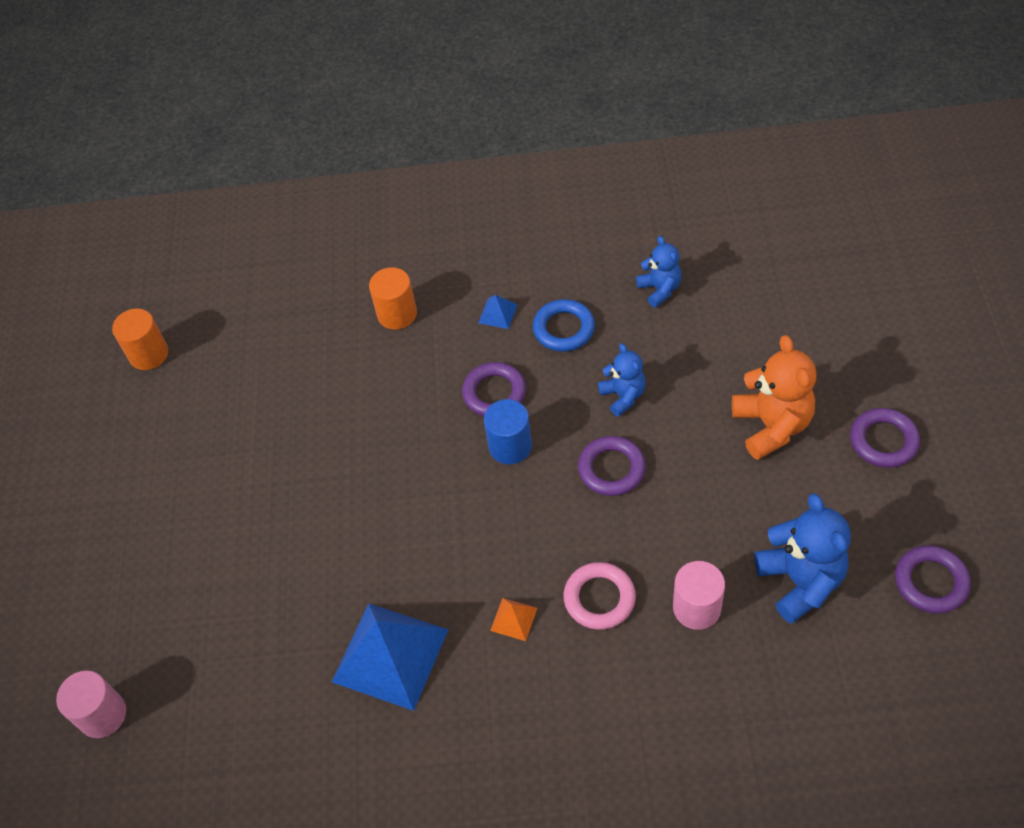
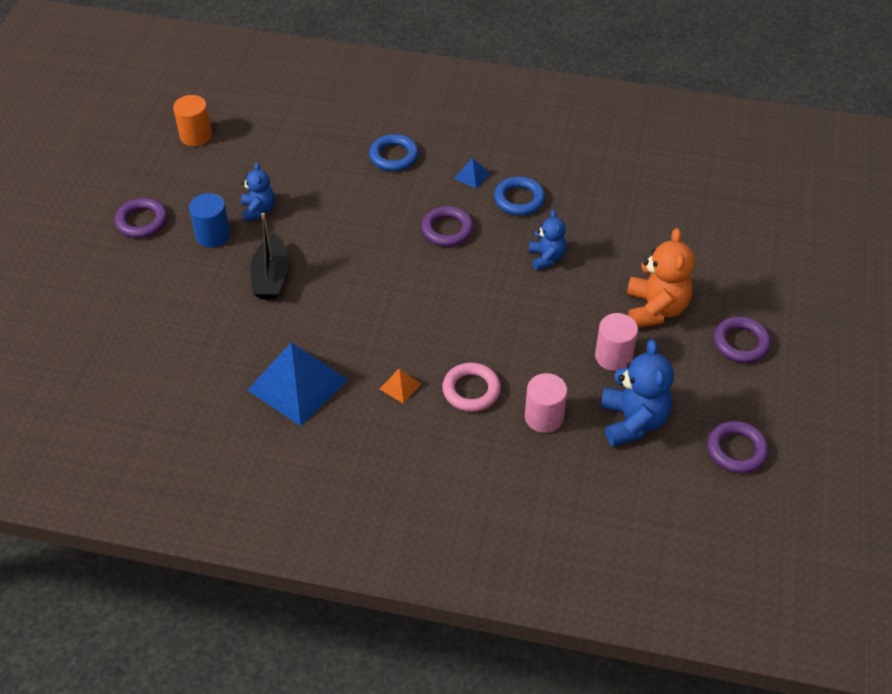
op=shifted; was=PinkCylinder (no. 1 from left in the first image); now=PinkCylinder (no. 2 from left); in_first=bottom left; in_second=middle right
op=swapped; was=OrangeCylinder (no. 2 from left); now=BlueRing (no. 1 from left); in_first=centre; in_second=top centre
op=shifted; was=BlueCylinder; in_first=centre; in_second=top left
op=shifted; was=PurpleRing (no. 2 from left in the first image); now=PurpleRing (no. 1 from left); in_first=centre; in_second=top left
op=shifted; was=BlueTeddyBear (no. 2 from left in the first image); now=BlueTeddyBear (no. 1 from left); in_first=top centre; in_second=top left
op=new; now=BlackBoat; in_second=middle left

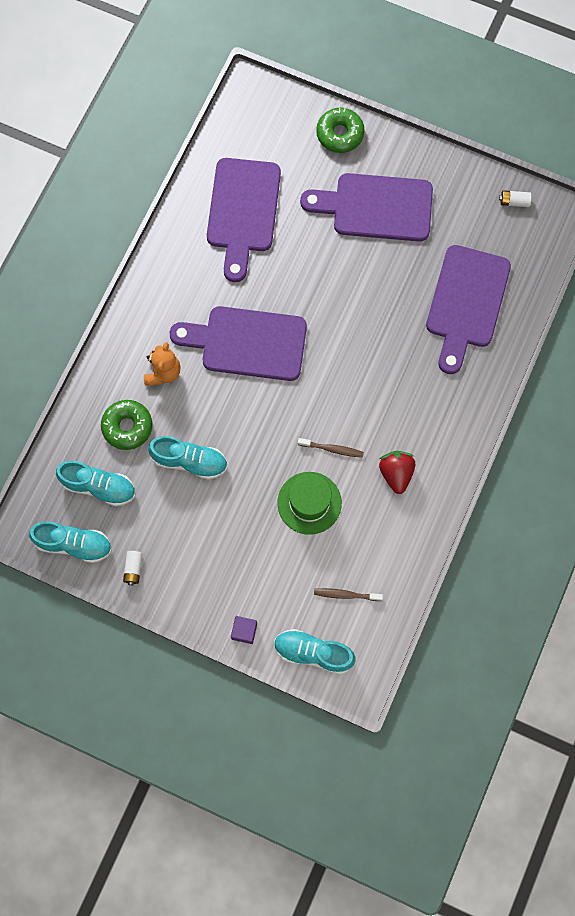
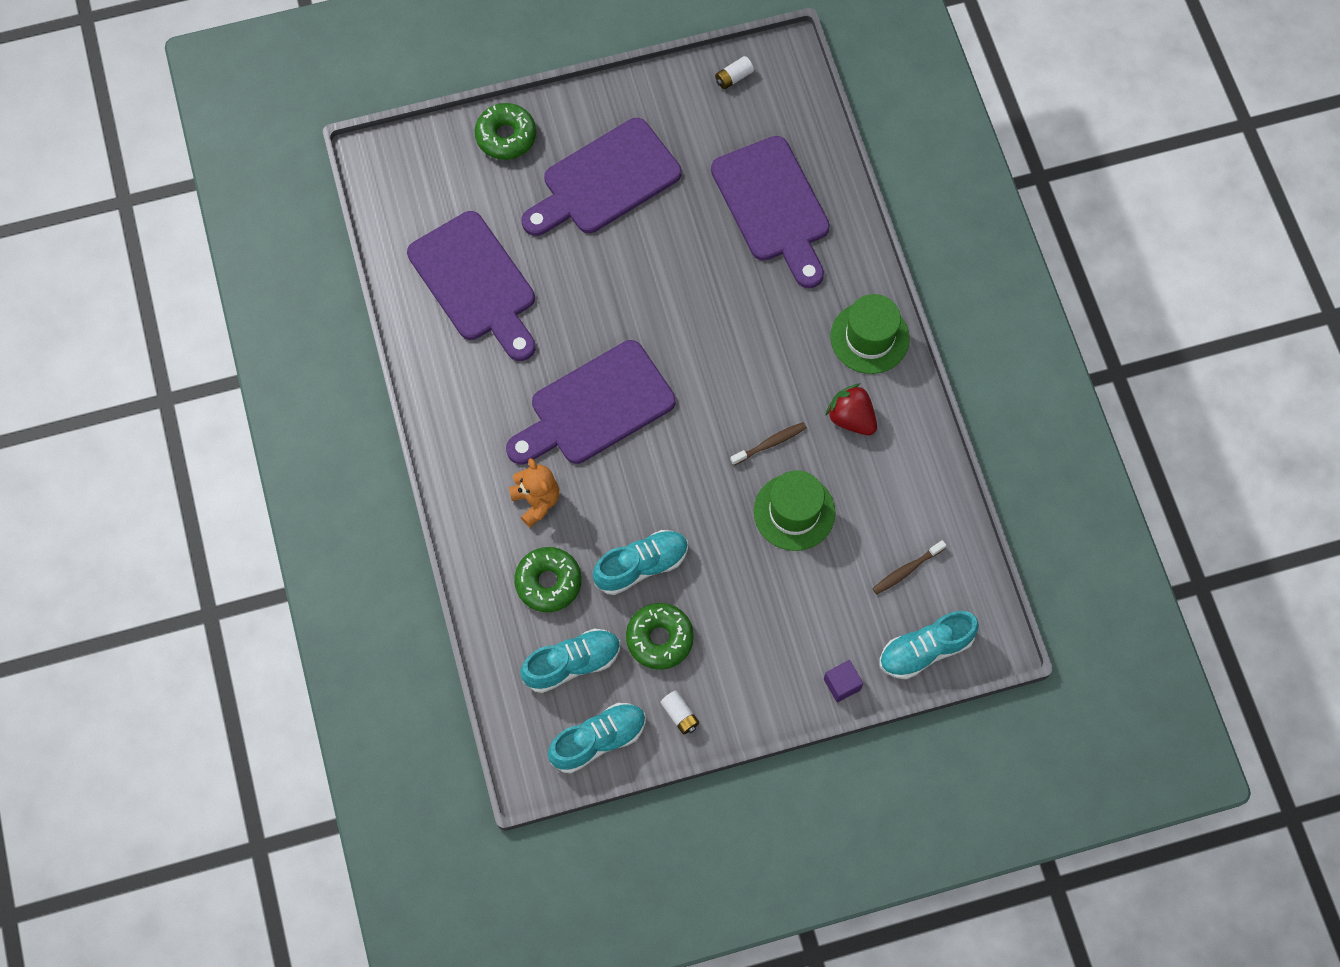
op=new; now=GreenDonut (no. 3 from left); in_second=centre
op=new; now=GreenHat (no. 2 from left); in_second=centre

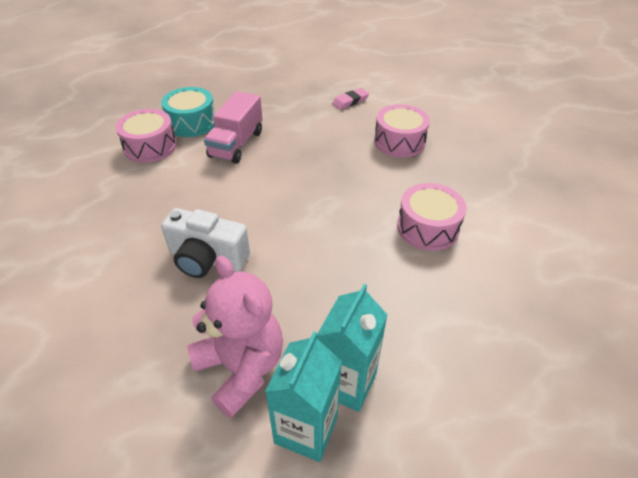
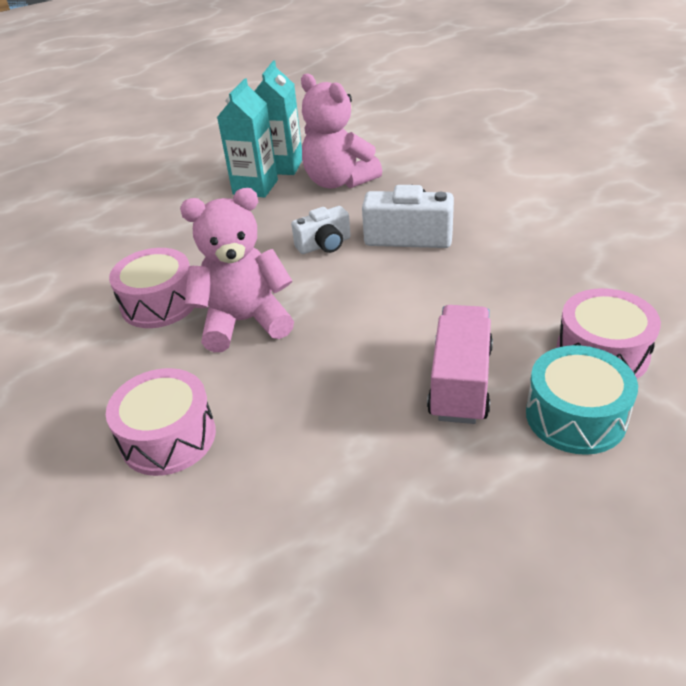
op=gone; was=PinkEraser; in_first=top centre
op=new; now=PinkTeddyBear (no. 1 from left); in_second=centre
op=new; now=WhiteCamera (no. 1 from left); in_second=centre

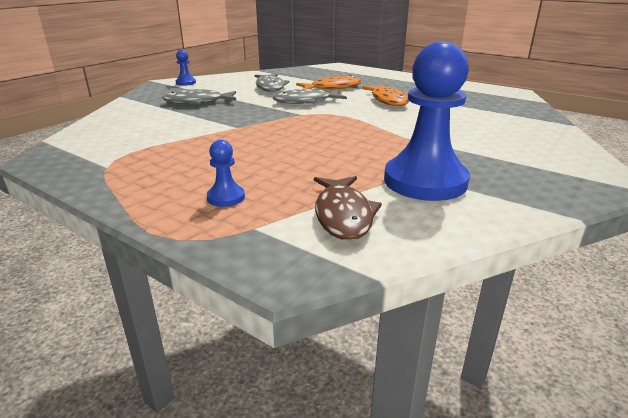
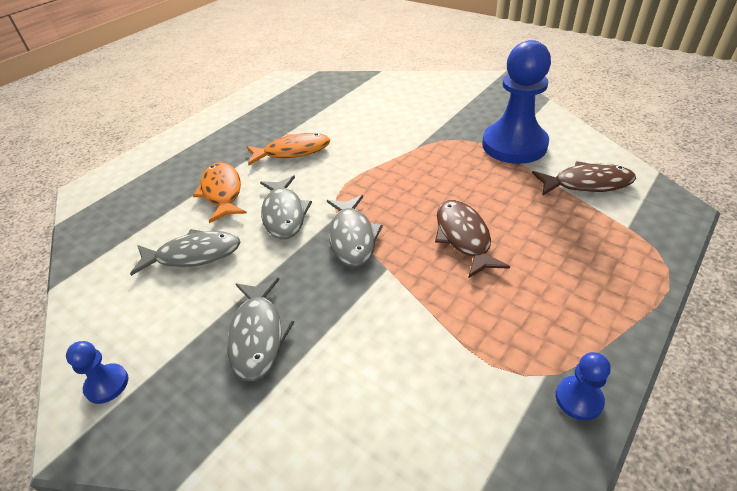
op=shifted; was=BluePawn (no. 2 from left in the first image); now=BluePawn (no. 3 from left); in_first=centre; in_second=bottom right
op=new; now=GreyFish (no. 4 from left); in_second=centre
op=new; now=BrownFish (no. 1 from left); in_second=centre

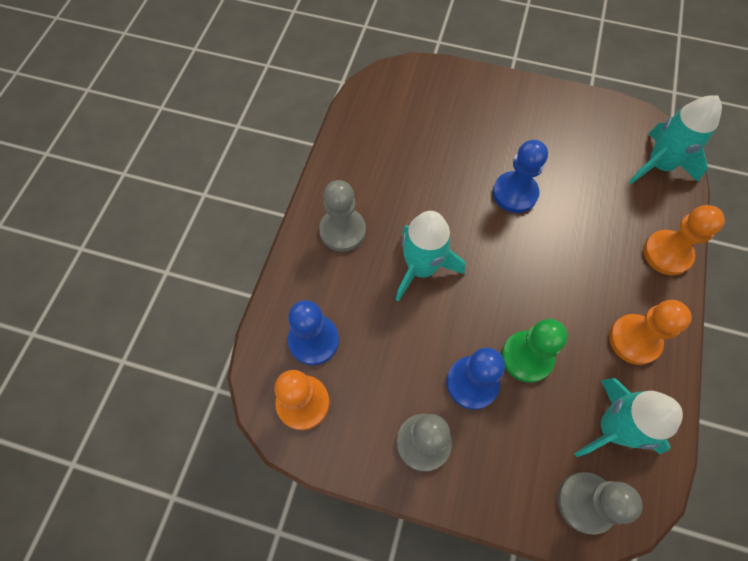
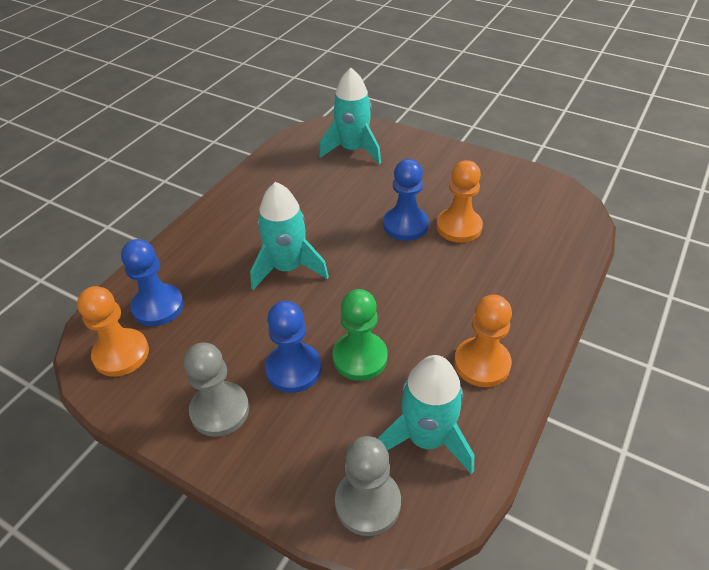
op=gone; was=GreyPawn (no. 1 from left); in_first=centre
op=shifted; was=TurquoiseRocket (no. 3 from left in the first image); now=TurquoiseRocket (no. 2 from left); in_first=top right; in_second=top centre
op=shifted; was=OrangePawn (no. 3 from left in the first image); now=OrangePawn (no. 2 from left); in_first=middle right; in_second=centre

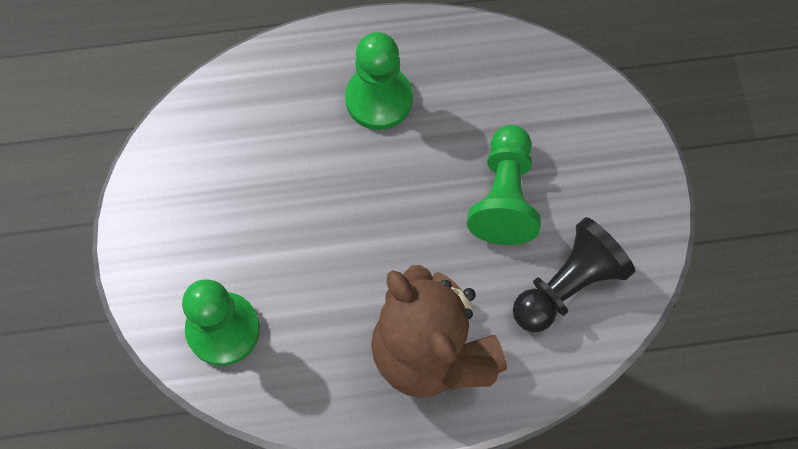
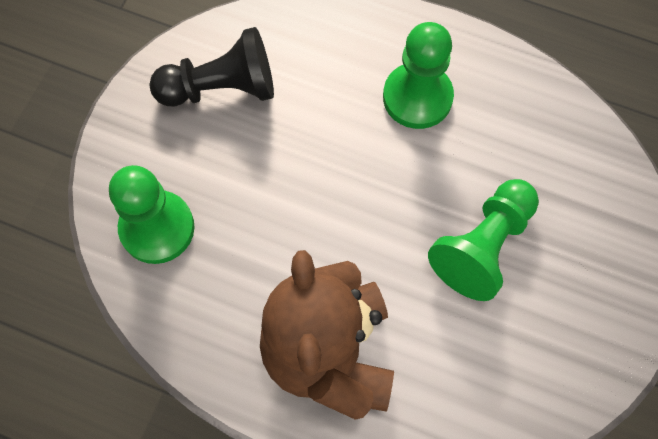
op=shifted; was=BlackPawn; in_first=middle right; in_second=top left

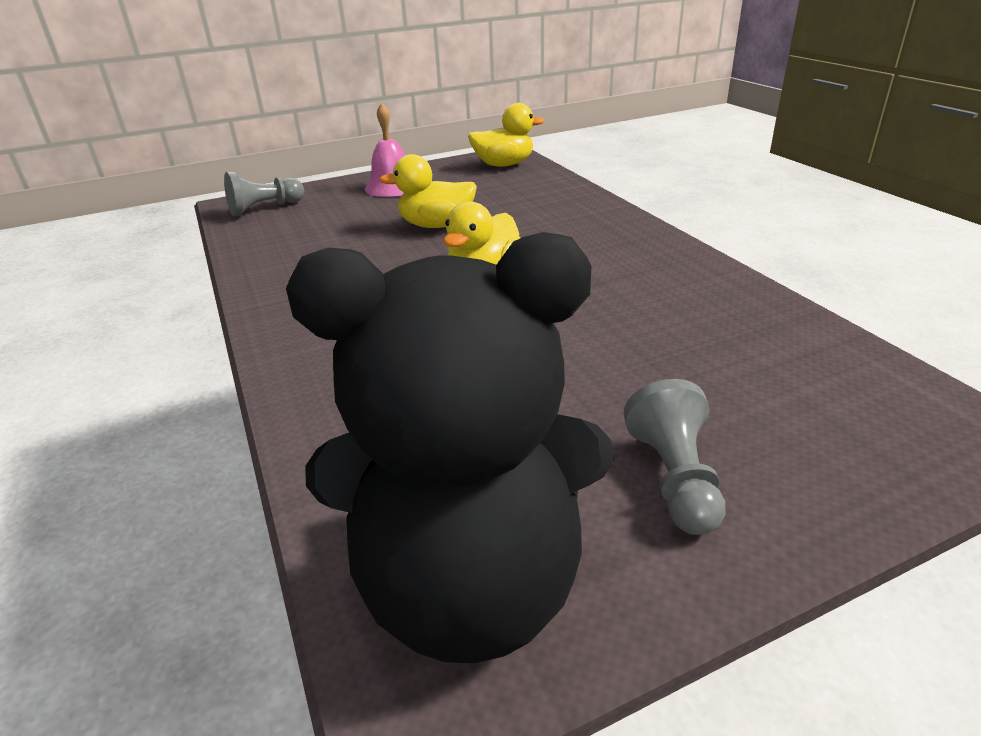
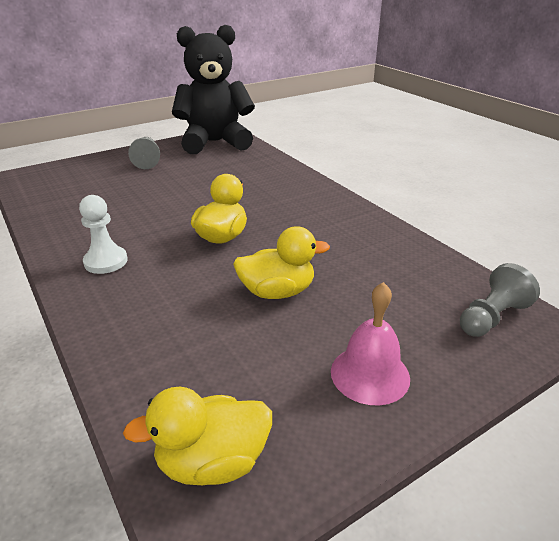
op=new; now=WhitePawn; in_second=middle left

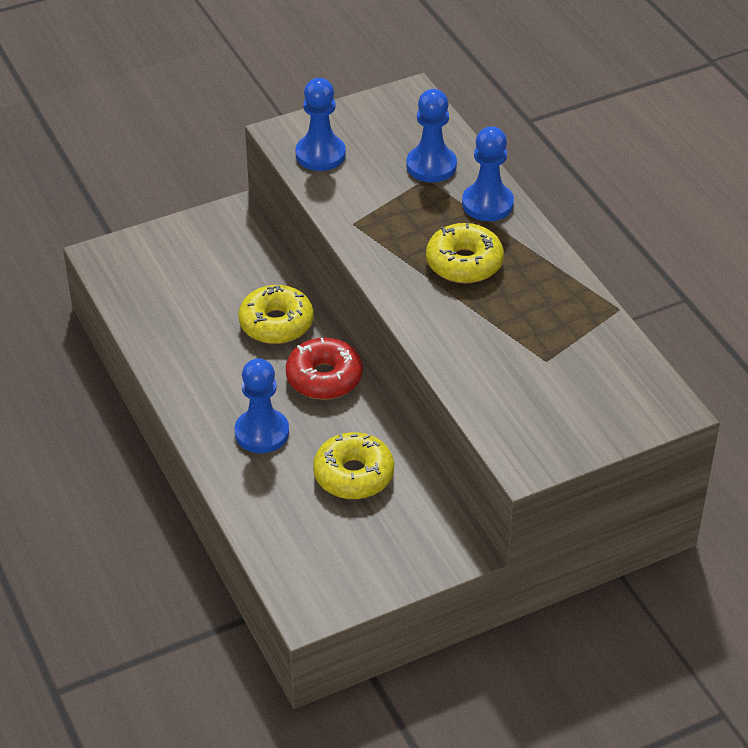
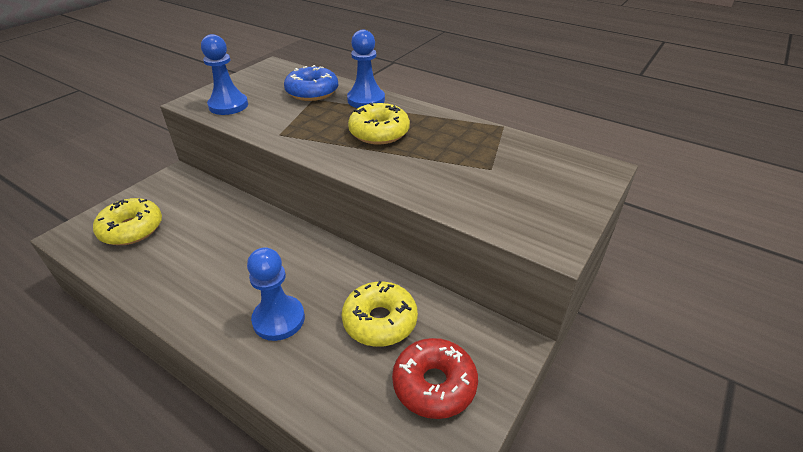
op=shifted; was=YellowDonut (no. 1 from left); in_first=centre; in_second=middle left
op=shifted; was=RedDonut; in_first=centre; in_second=bottom centre
op=swapped; was=BluePawn (no. 3 from left); now=BlueDonut; in_first=top centre; in_second=top centre

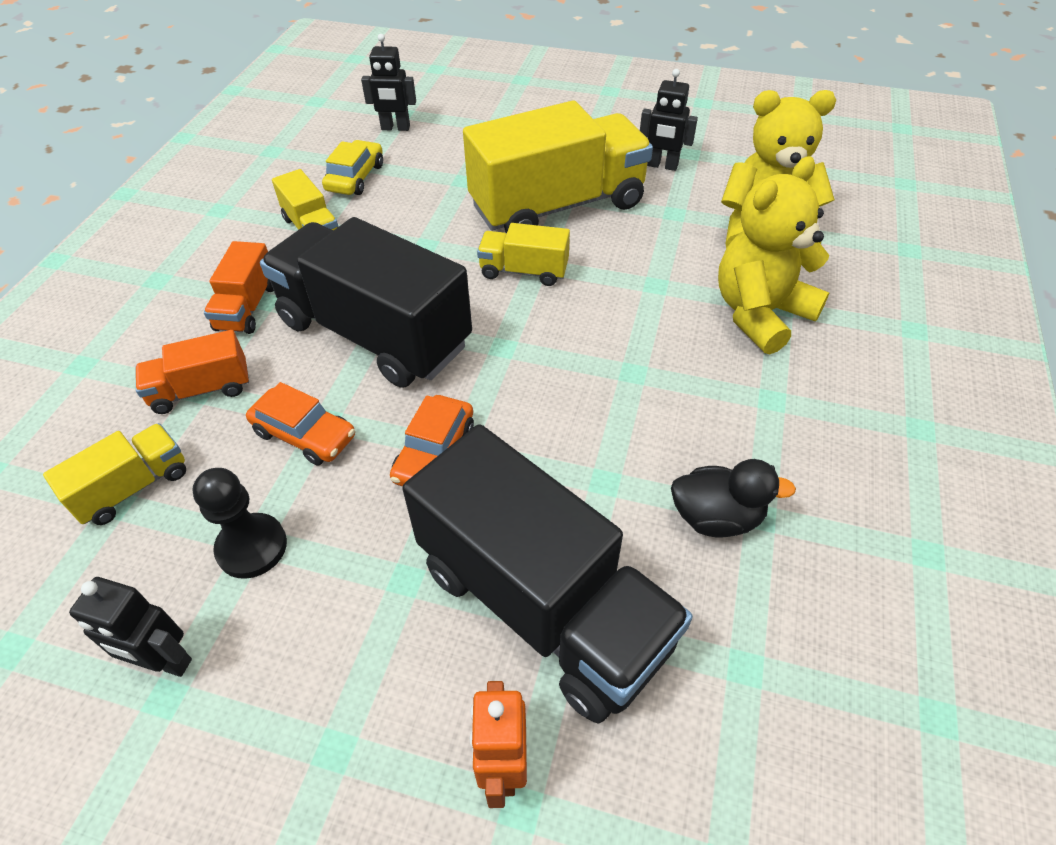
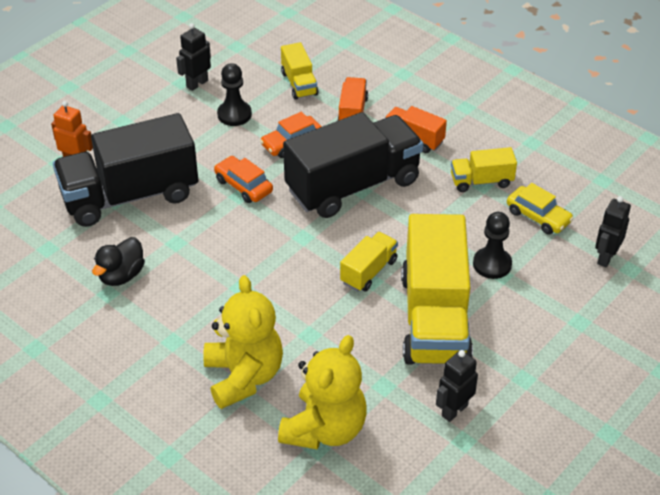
op=new; now=BlackPawn (no. 2 from left); in_second=middle right

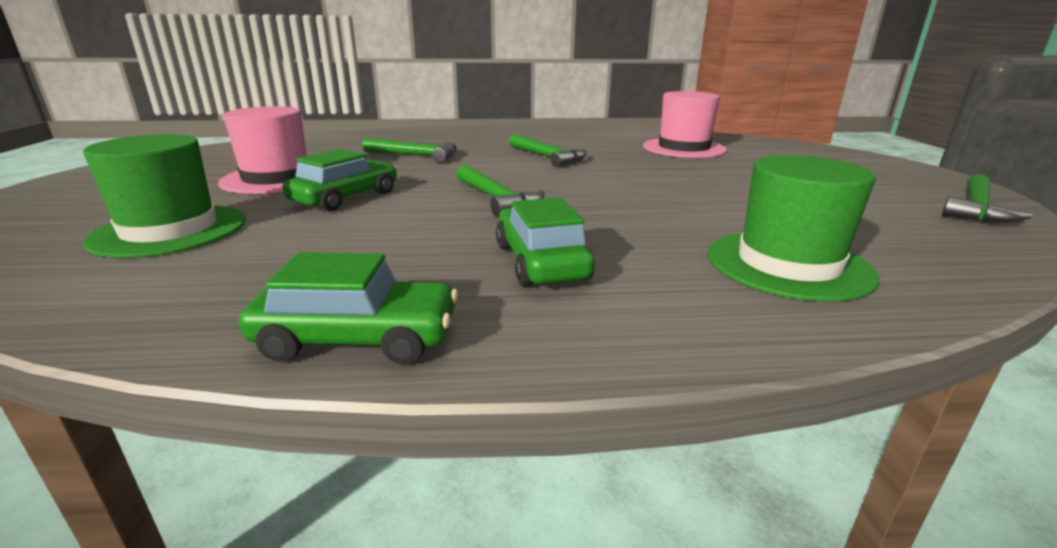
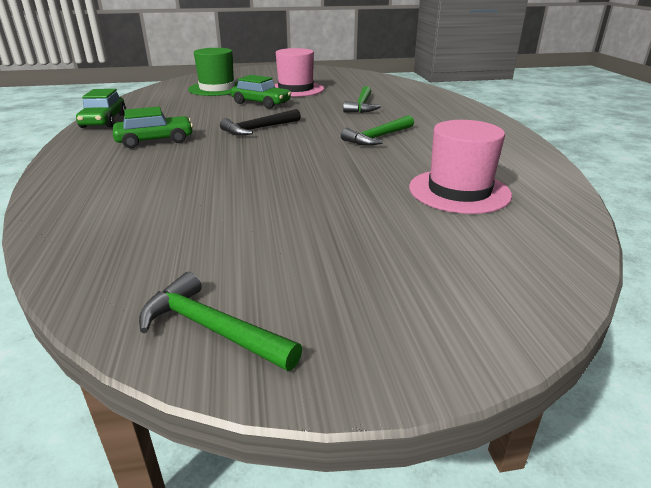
op=repainted; was=GreenHammer (no. 2 from left); now=BlackHammer; in_first=centre; in_second=top centre
op=gone; was=GreenHat (no. 2 from left); in_first=middle right

